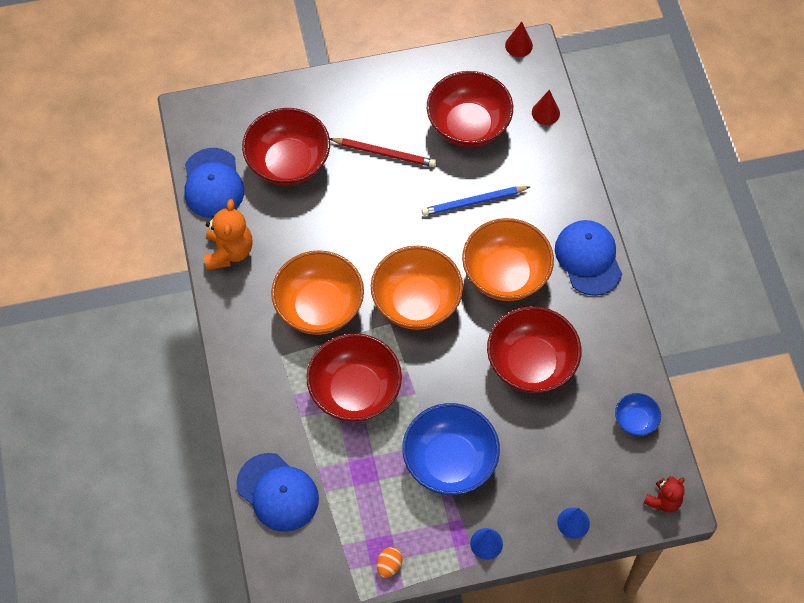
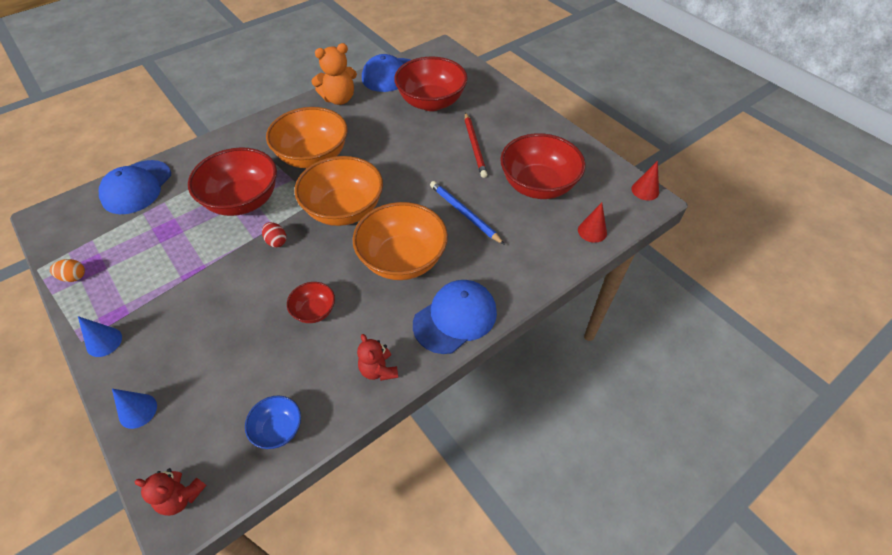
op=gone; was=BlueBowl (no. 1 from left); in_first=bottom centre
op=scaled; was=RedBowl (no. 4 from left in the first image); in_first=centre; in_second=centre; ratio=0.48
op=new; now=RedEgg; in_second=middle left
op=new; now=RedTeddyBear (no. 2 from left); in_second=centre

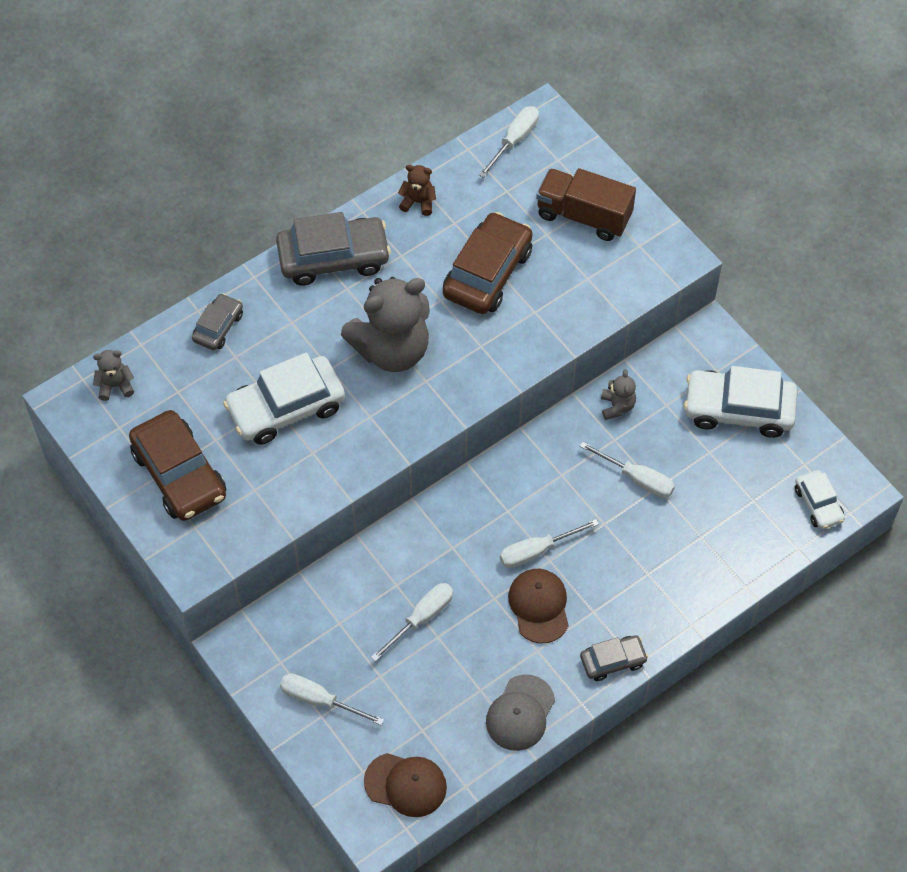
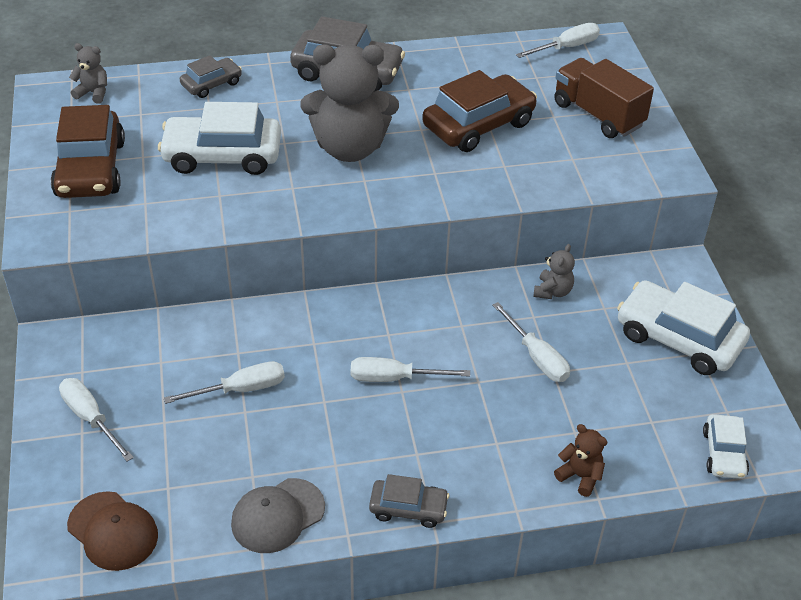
op=shifted; was=BrownTeddyBear; in_first=top centre; in_second=bottom right
op=gone; was=BrownCap (no. 2 from left); in_first=bottom centre

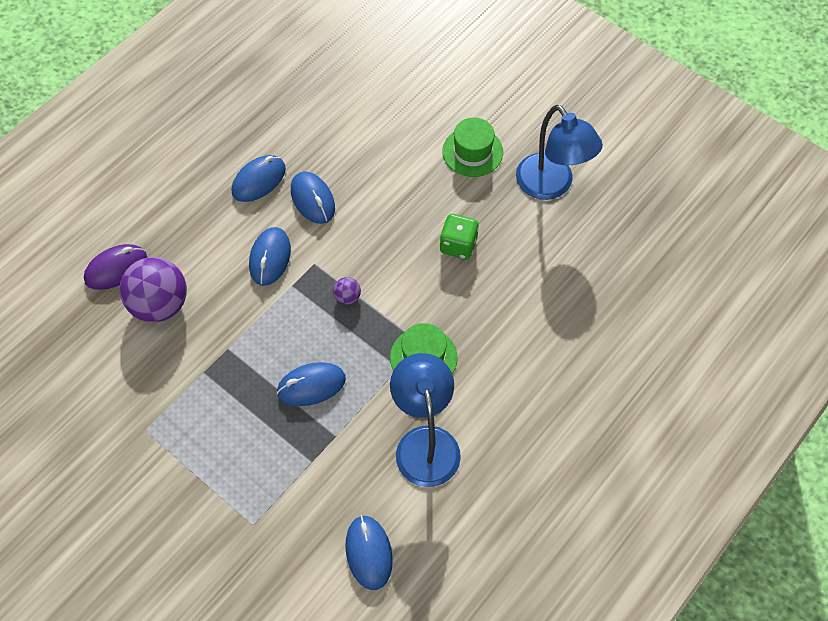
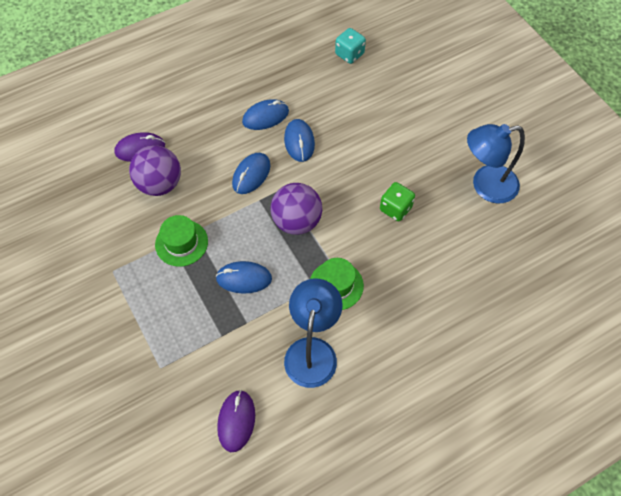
op=scaled; was=PurpleBall (no. 2 from left); in_first=centre; in_second=centre; ratio=2.34
op=repainted; was=BlueMouse (no. 5 from left); now=PurpleMouse (no. 2 from left); in_first=bottom centre; in_second=bottom centre
op=shifted; was=GreenHat (no. 2 from left in the first image); now=GreenHat (no. 1 from left); in_first=top centre; in_second=middle left
op=rotated; was=BlueLamp (no. 2 from left); in_first=top right; in_second=top right; clockwise=90
op=new; now=TurquoiseDice; in_second=top centre

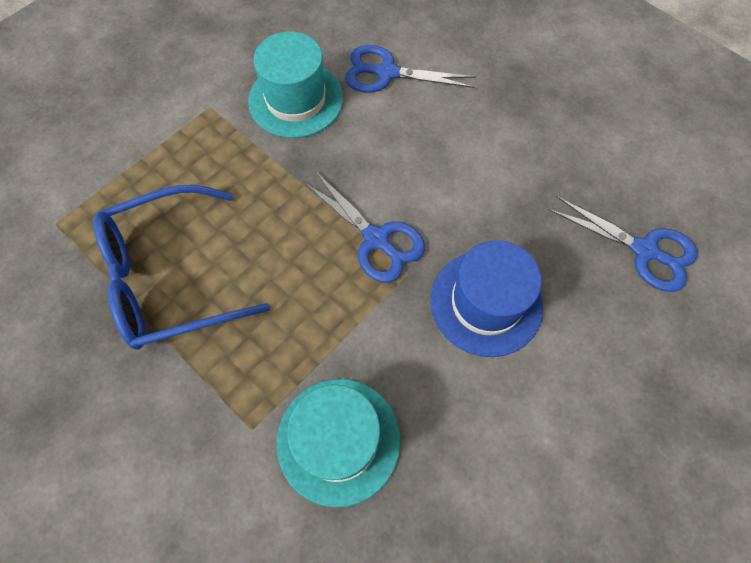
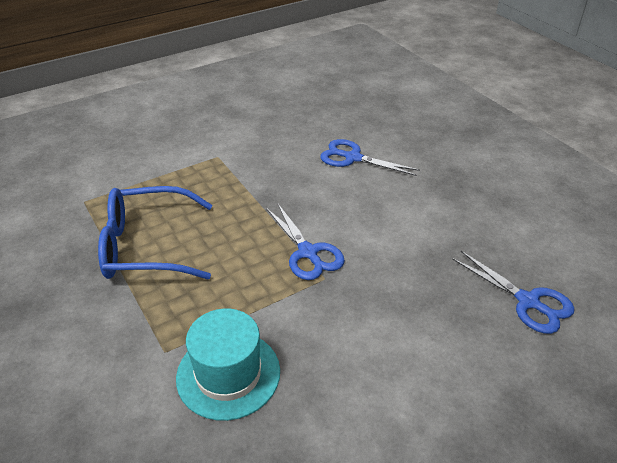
op=gone; was=TurquoiseHat (no. 1 from left); in_first=top centre
op=gone; was=BlueHat; in_first=centre

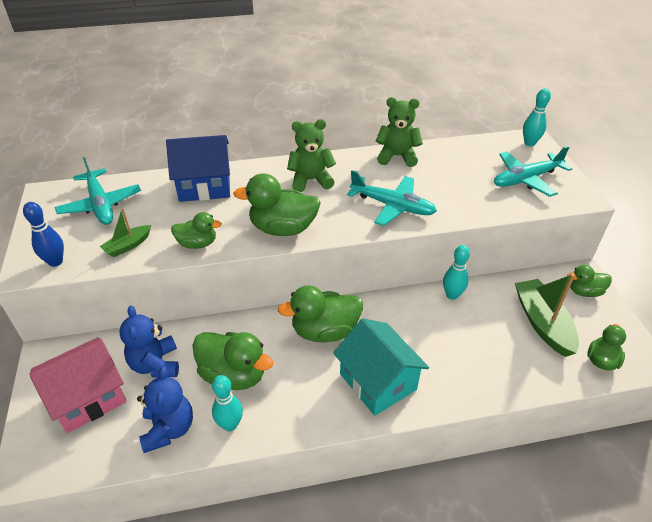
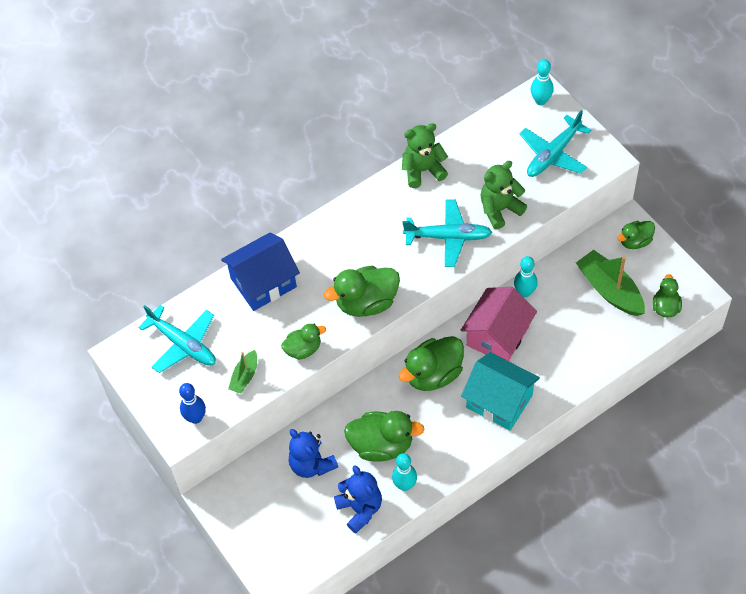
op=shifted; was=PinkHouse; in_first=bottom left; in_second=middle right
op=shifted; was=GreenTeddyBear (no. 1 from left in the first image); now=GreenTeddyBear (no. 2 from left); in_first=top centre; in_second=top right

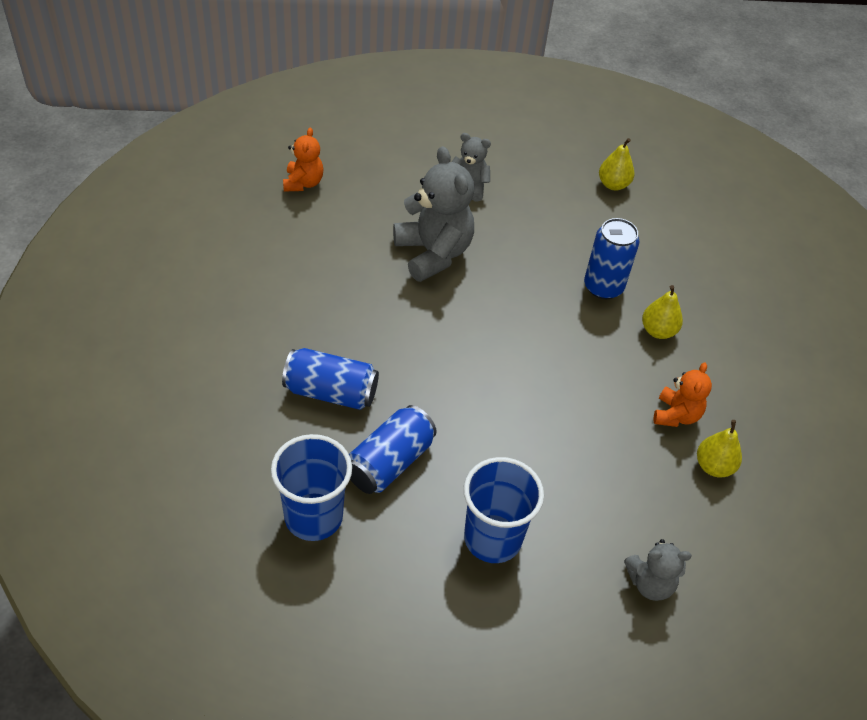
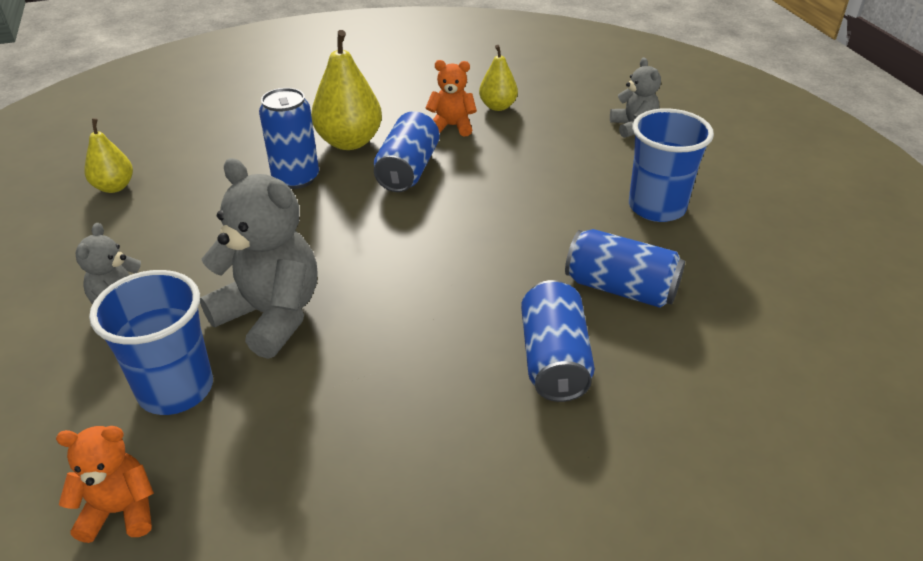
op=shifted; was=BlueCup (no. 1 from left); in_first=bottom centre; in_second=middle left
op=rotated; was=GreyTeddyBear (no. 1 from left in the first image); in_first=top centre; in_second=middle left; clockwise=75
op=scaled; was=YellowPear (no. 2 from left); in_first=middle right; in_second=top centre; ratio=1.68
op=new; now=BlueCan (no. 2 from left); in_second=top centre

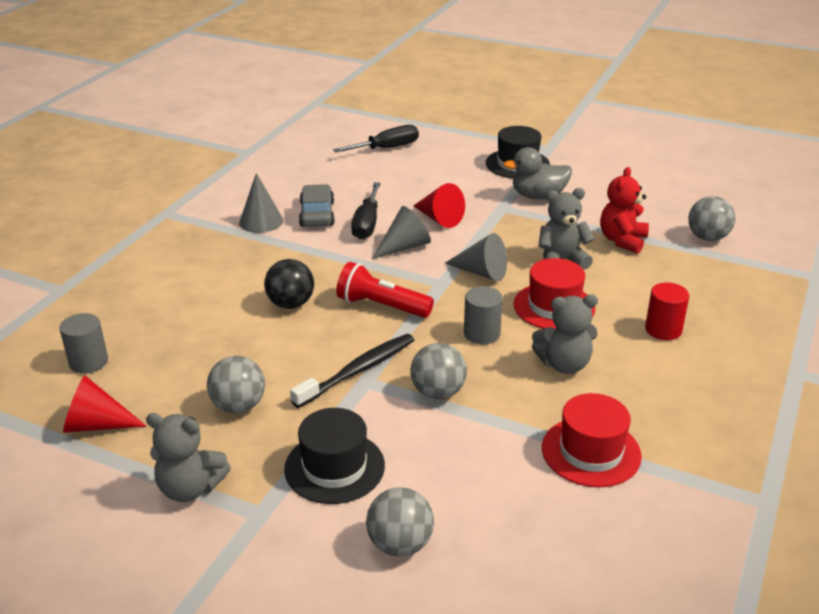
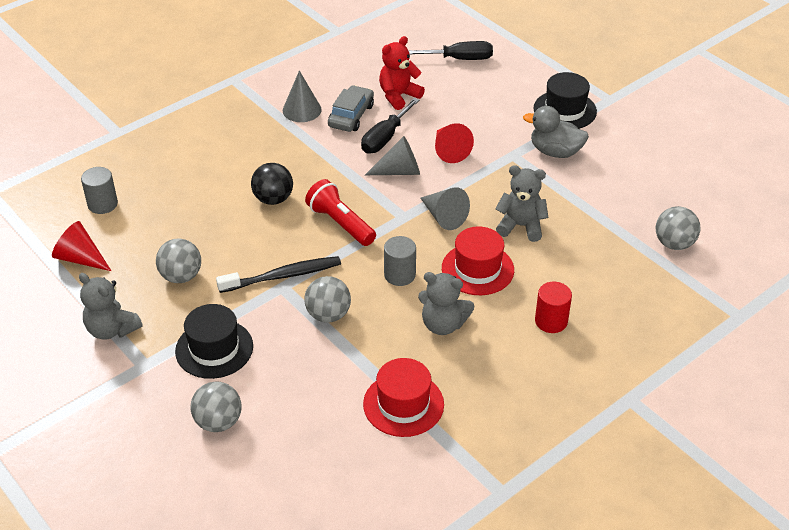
op=shifted; was=RedTeddyBear; in_first=middle right; in_second=top centre

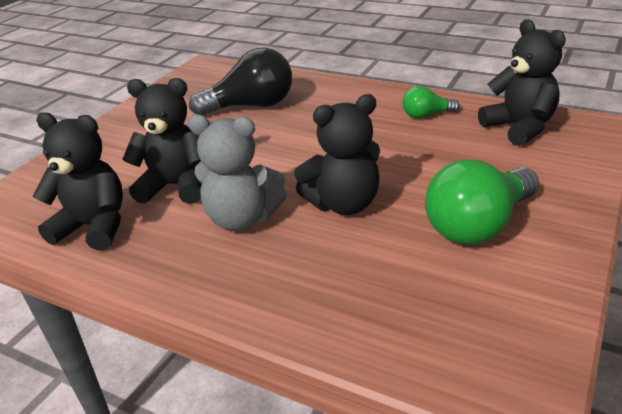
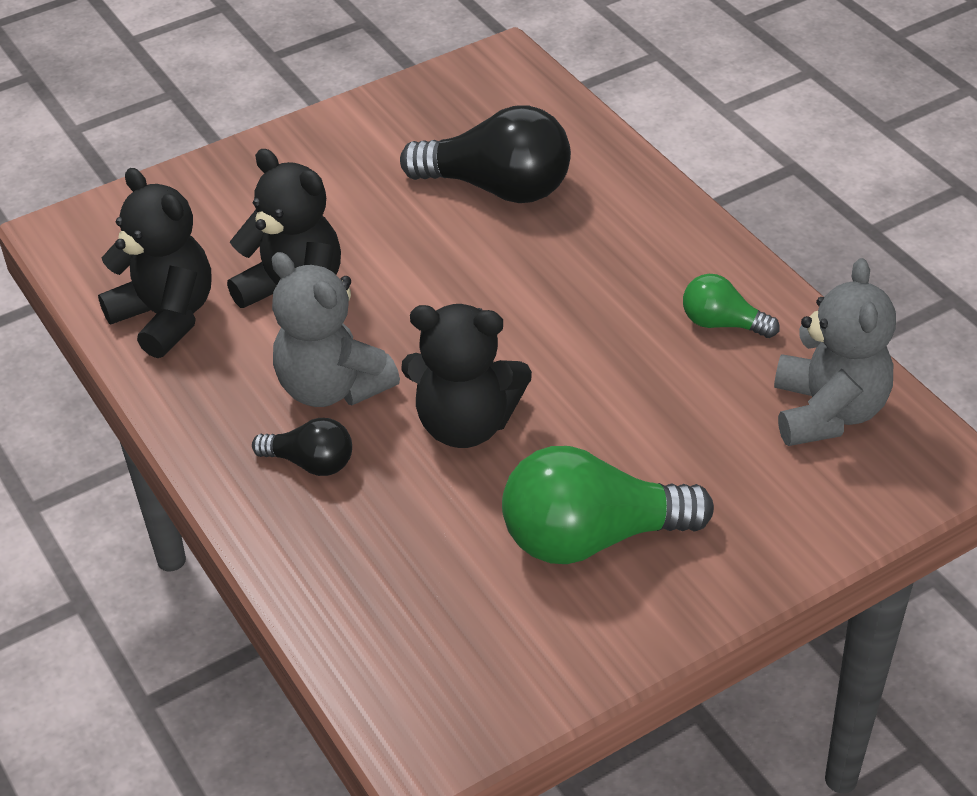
op=repainted; was=BlackTeddyBear (no. 4 from left); now=GreyTeddyBear (no. 2 from left); in_first=top right; in_second=middle right
op=new; now=BlackLightBulb (no. 1 from left); in_second=middle left

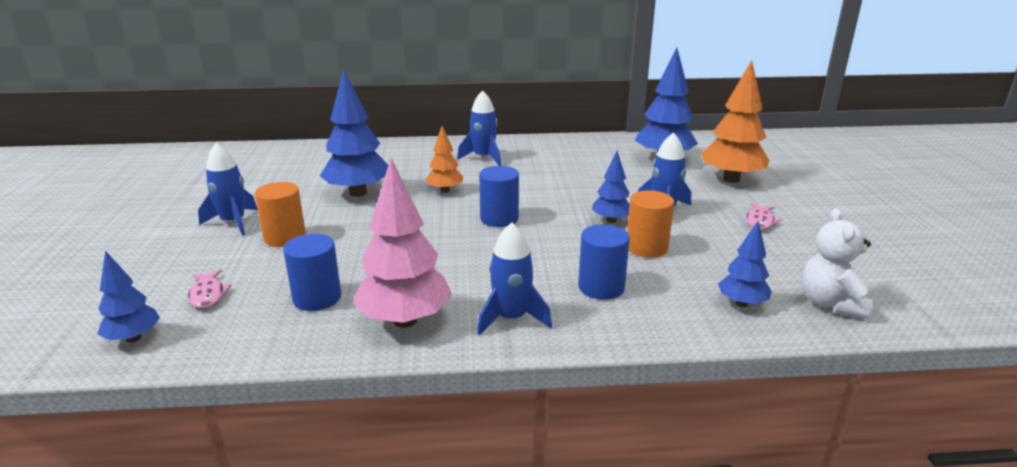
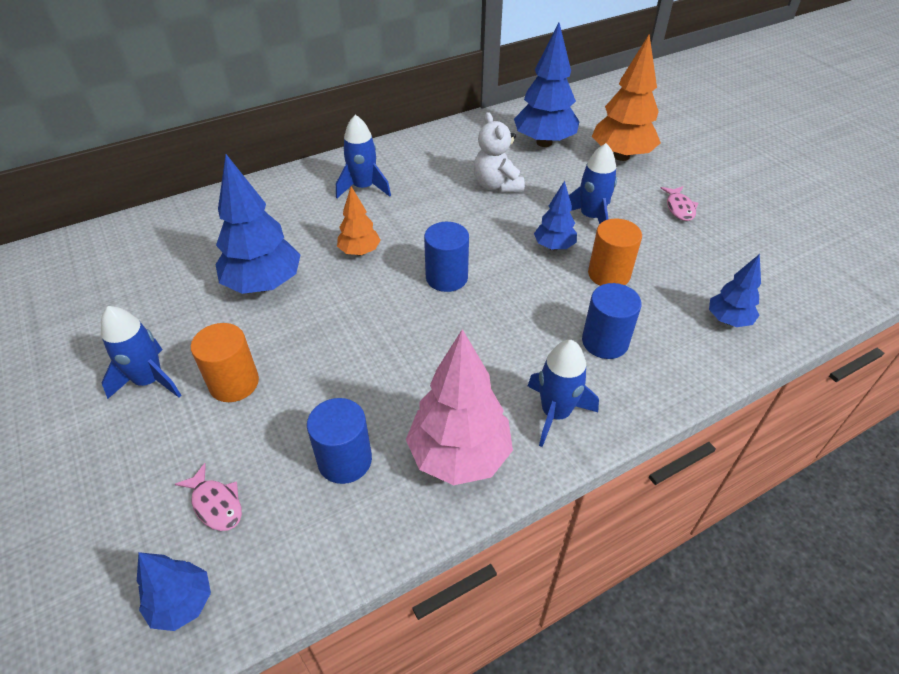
op=shifted; was=WhiteTeddyBear; in_first=middle right; in_second=top centre

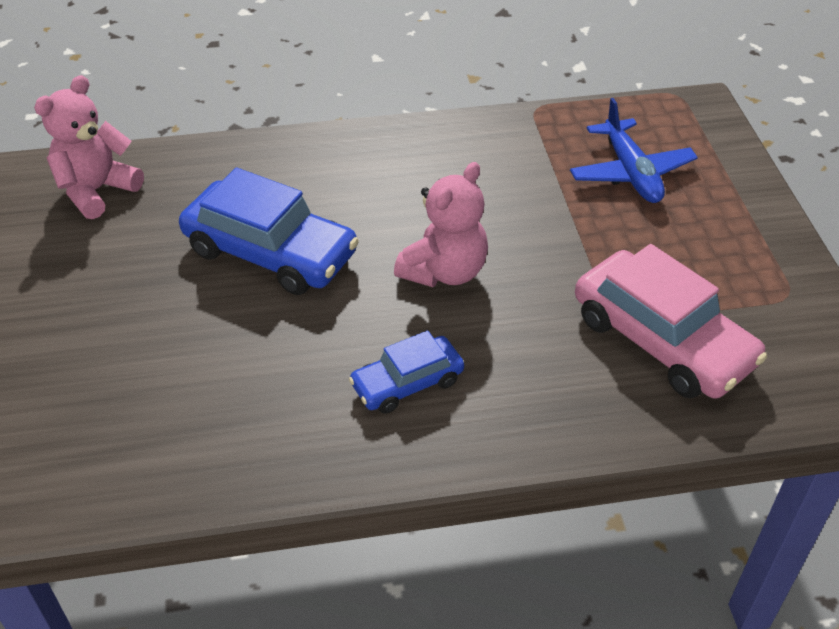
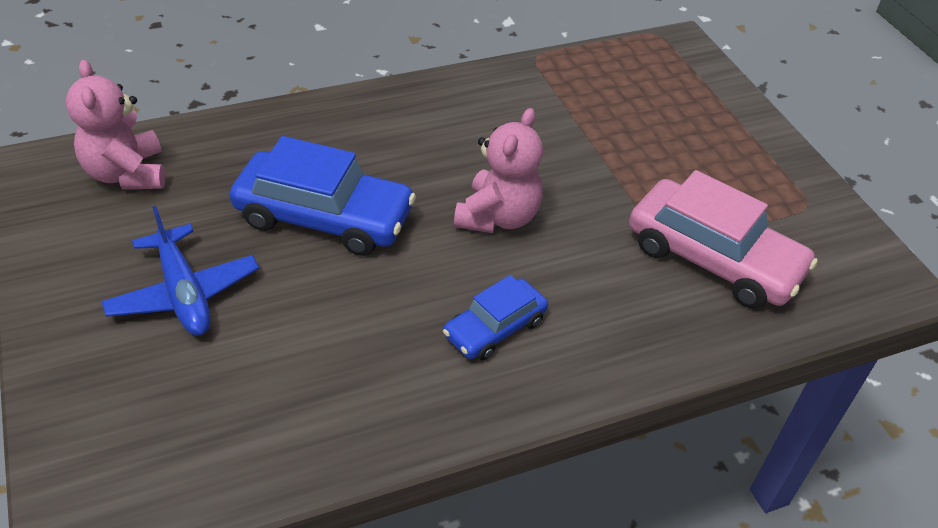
op=rotated; was=PinkTeddyBear (no. 1 from left); in_first=top left; in_second=top left; clockwise=-45
op=shifted; was=BluePlane; in_first=top right; in_second=middle left

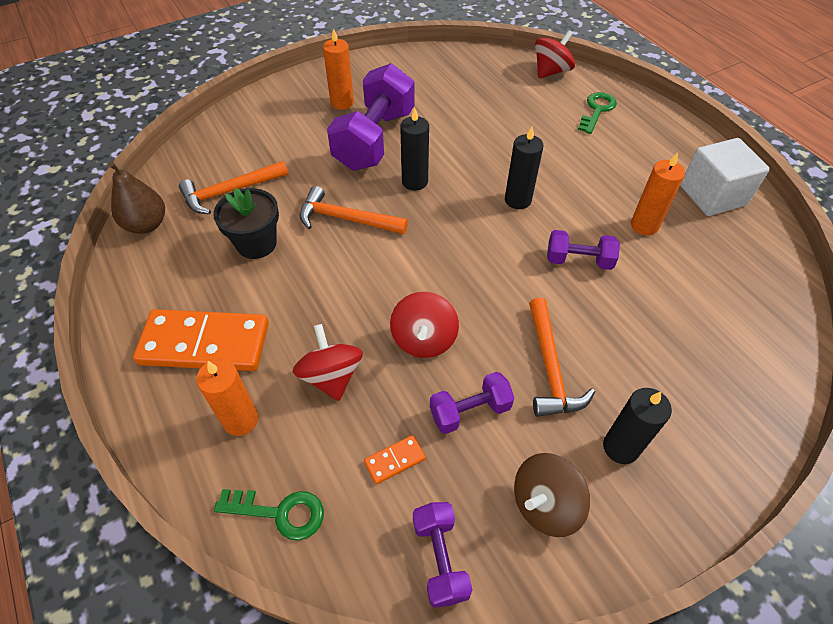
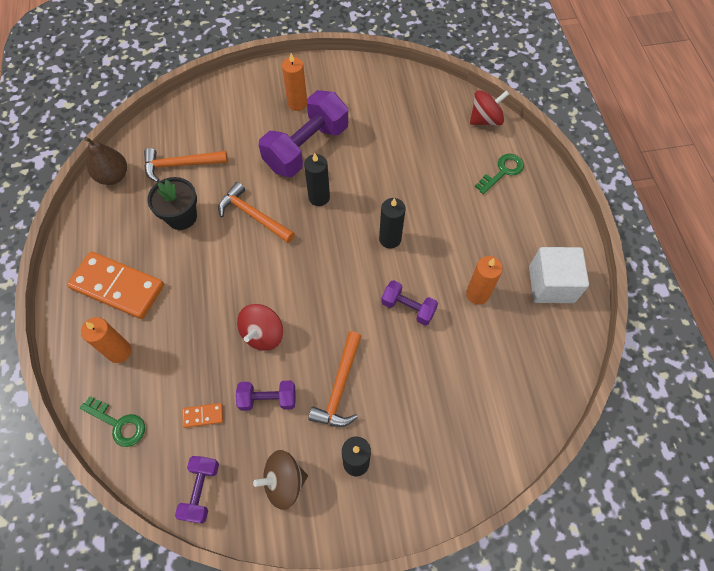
op=gone; was=RedSpinningTop (no. 1 from left); in_first=centre

